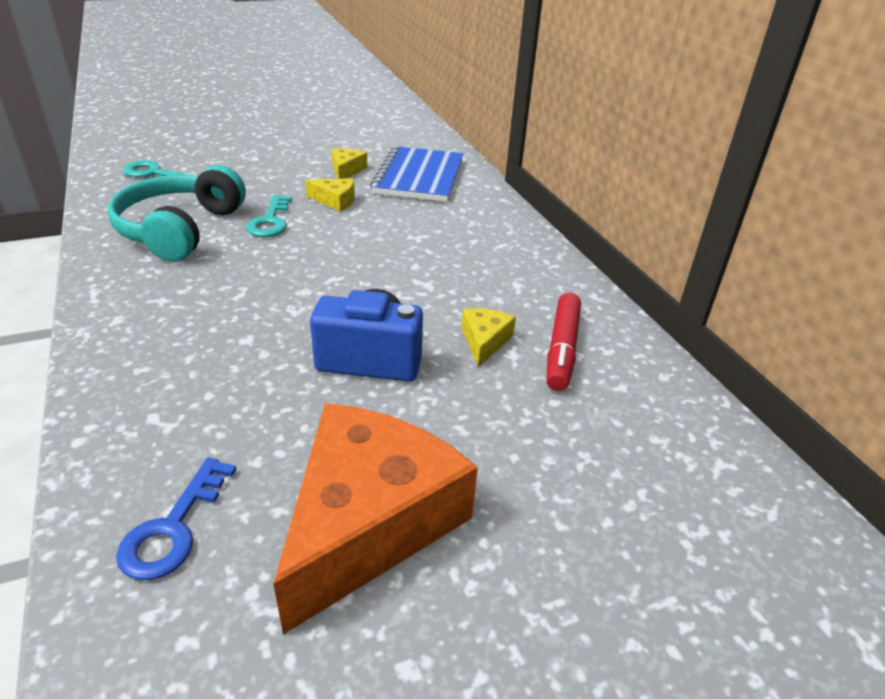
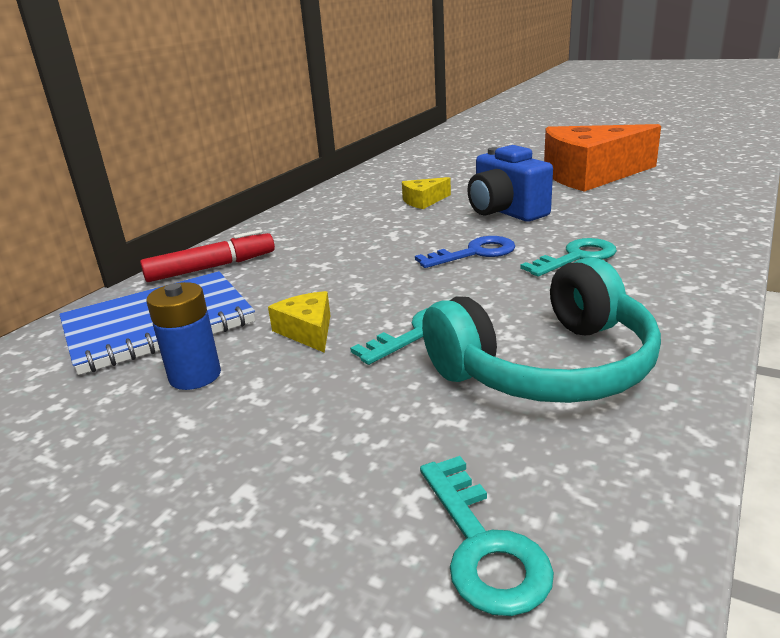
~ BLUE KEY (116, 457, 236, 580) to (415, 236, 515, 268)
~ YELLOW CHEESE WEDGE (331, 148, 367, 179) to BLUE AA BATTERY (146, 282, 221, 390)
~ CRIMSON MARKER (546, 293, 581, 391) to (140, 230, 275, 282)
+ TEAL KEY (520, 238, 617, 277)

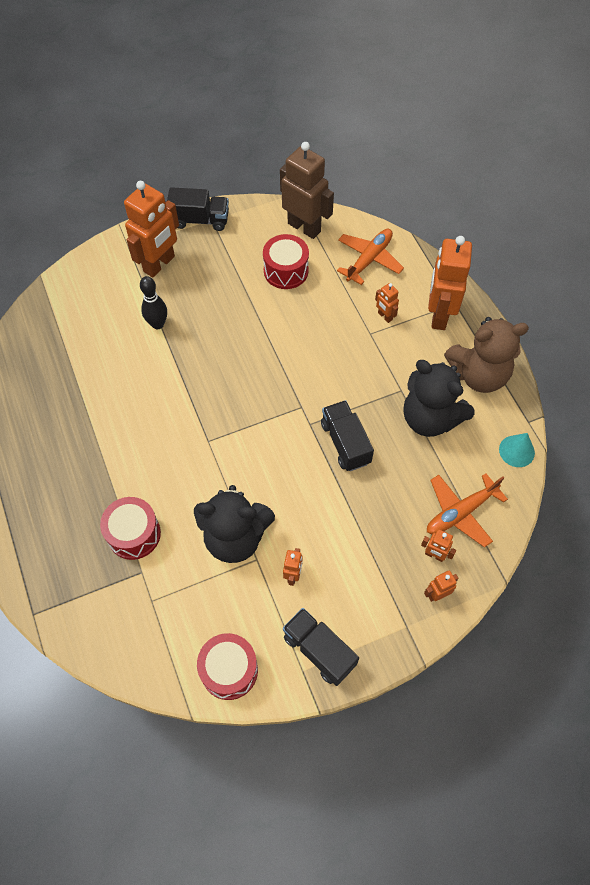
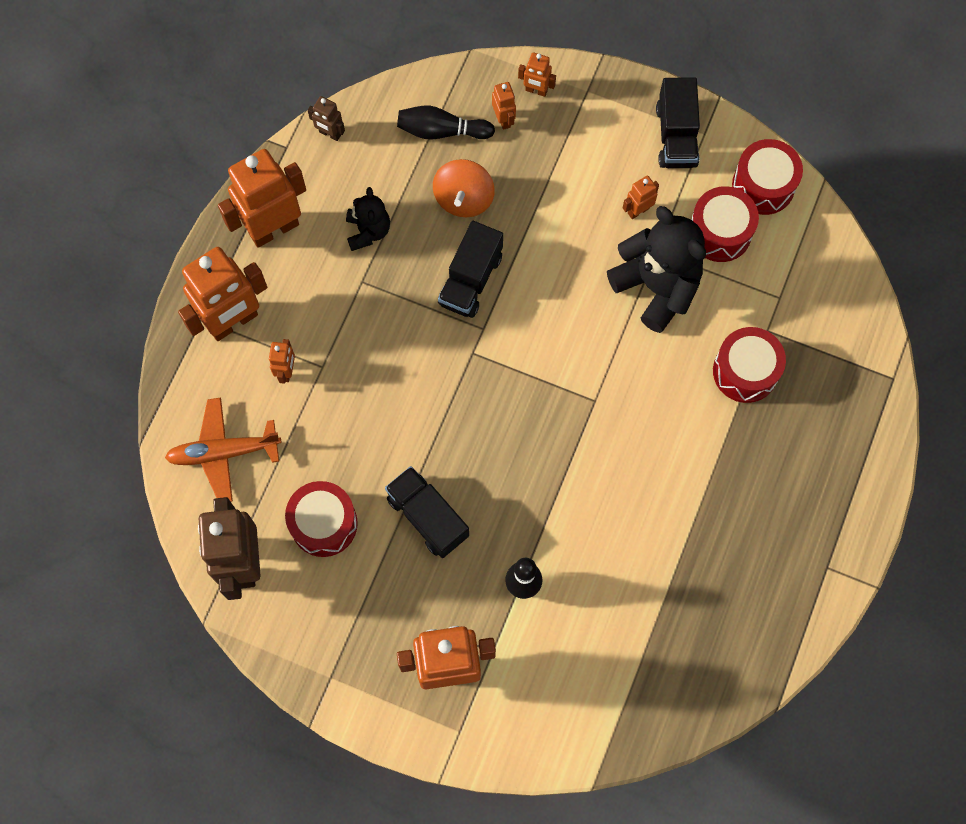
~ JET-BLACK TRUCK (167, 187, 229, 231) to (385, 466, 469, 558)
~ JET-BLACK TEDDY BEAR (404, 360, 474, 437) = (346, 187, 390, 251) x0.55
~ BRIGHT ORANGE TOY PLANE (427, 473, 508, 547) to JET-BLACK TENPIN (397, 105, 495, 140)
~ BROWN TEDDY BEAR (444, 317, 529, 393) to BRIGHT ORANGE ROBOT (218, 149, 306, 248)
~ TEAL SOLID CONE (499, 433, 535, 467) to BROWN ROBOT (308, 96, 345, 141)
+ BRIGHT ORANGE WHIRLIGIG (433, 159, 495, 217)
+ CRIMSON DRUM (691, 186, 759, 262)

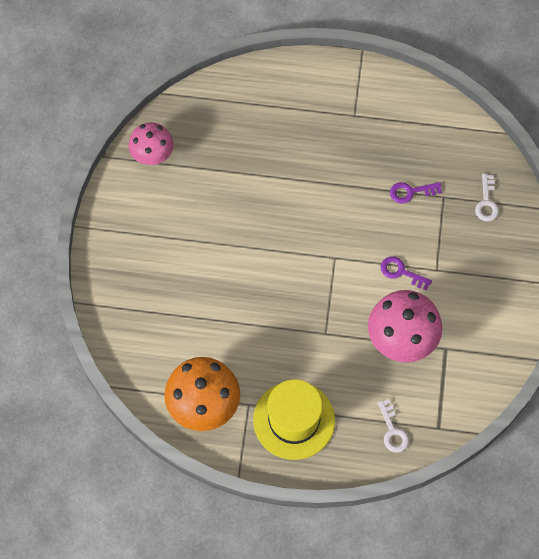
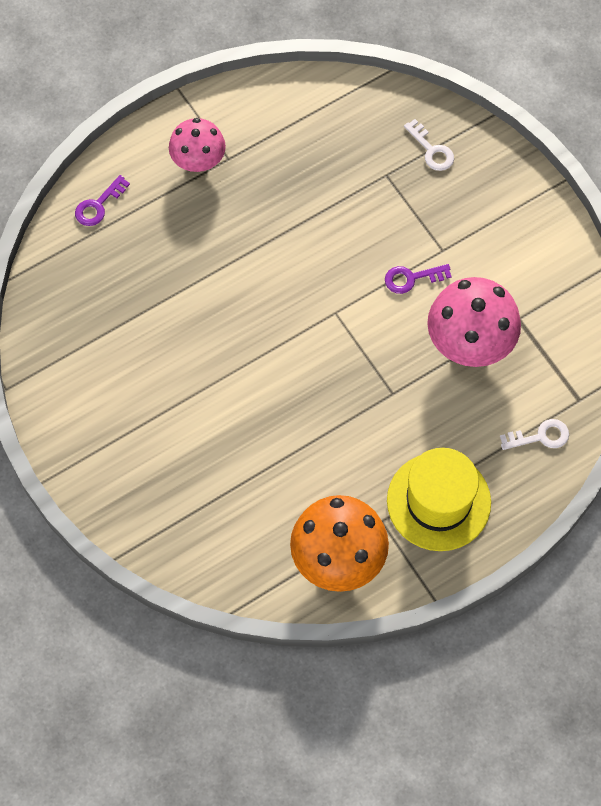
~ PINK TOADSTOOL (129, 122, 174, 165) to (169, 118, 226, 172)
~ WHITE KEY (378, 399, 409, 453) = (500, 419, 569, 450) 45 degrees counterclockwise
~ PURPLE KEY (390, 182, 442, 204) to (75, 175, 130, 226)

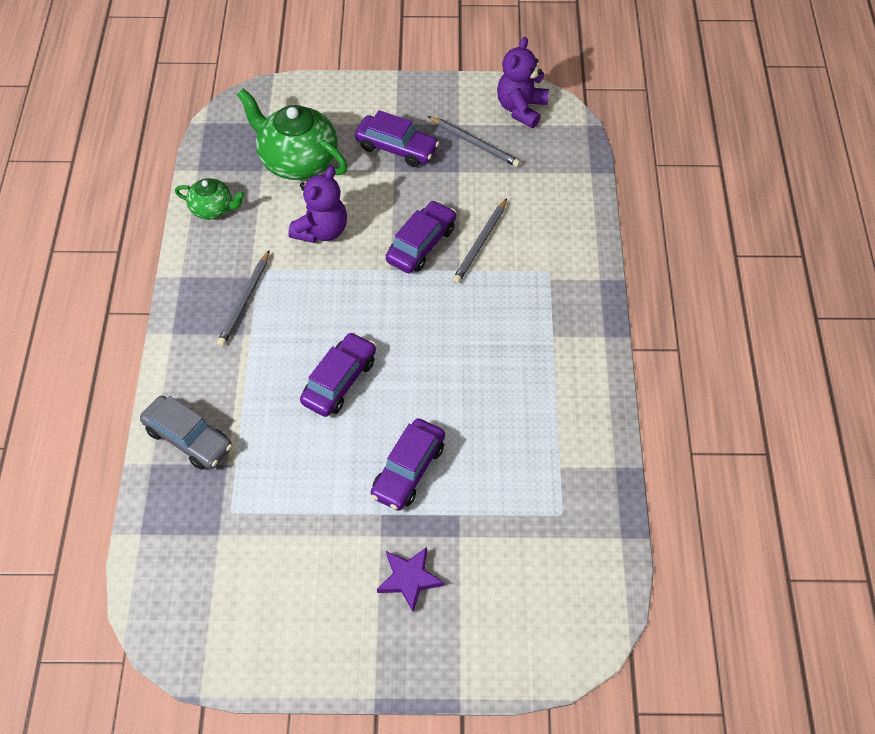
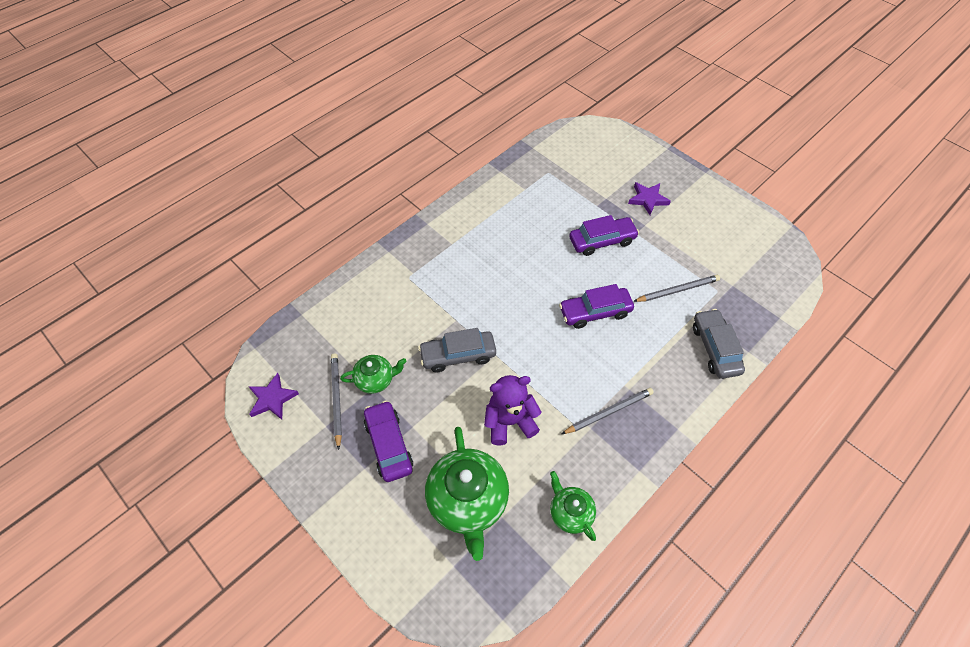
~ PURPLE AUTOMOBILE (386, 200, 456, 273) to GREY AUTOMOBILE (418, 328, 496, 372)
~ GREY PENCIL (452, 199, 507, 284) to (633, 275, 720, 302)
~ PURPLE TEDDY BEAR (497, 37, 549, 128) to PURPLE FIVE-POINTED STAR (249, 373, 299, 420)
+ GREEN CHINA TEAPOT (340, 355, 407, 394)

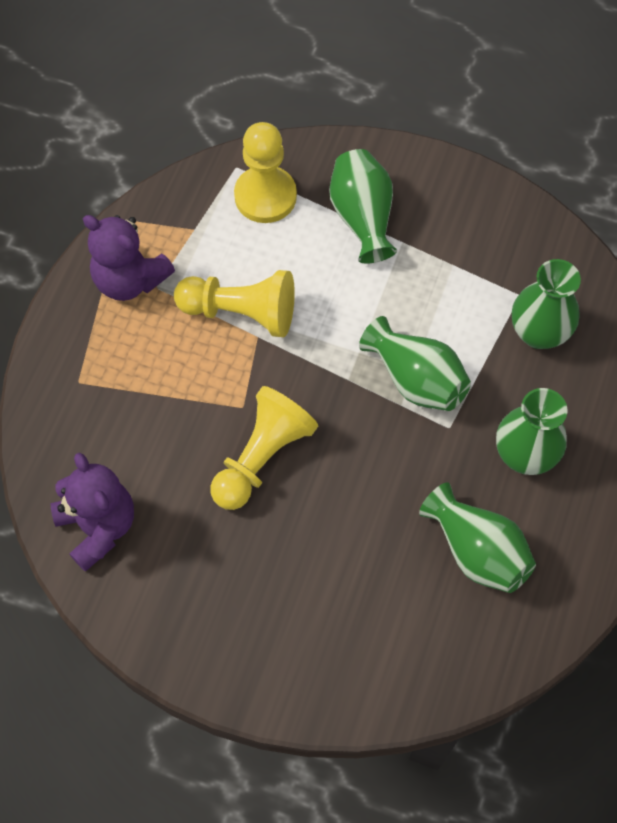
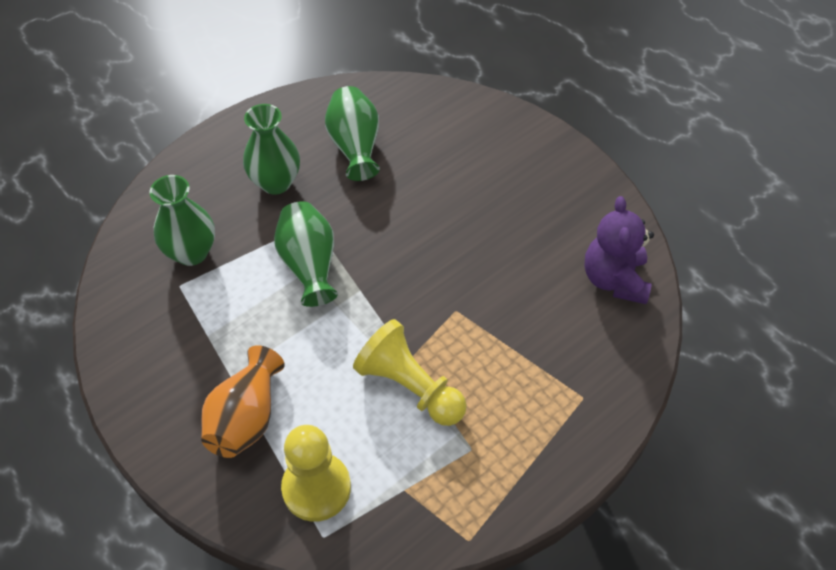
- PURPLE TEDDY BEAR (83, 215, 175, 301)
- YELLOW GAME PAWN (210, 386, 318, 510)
~ GREEN TALL VASE (329, 149, 397, 264) to BRIGHT ORANGE TALL VASE (201, 345, 285, 458)

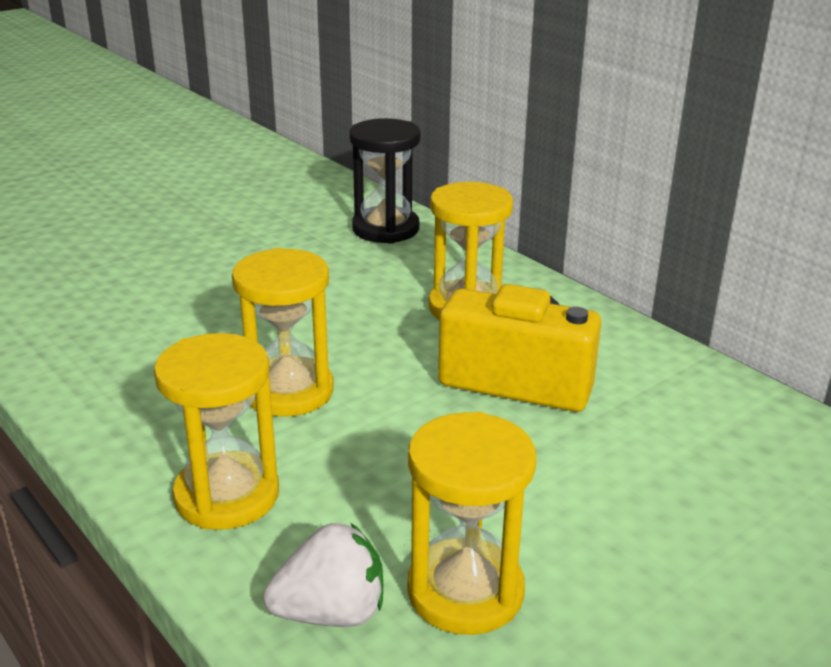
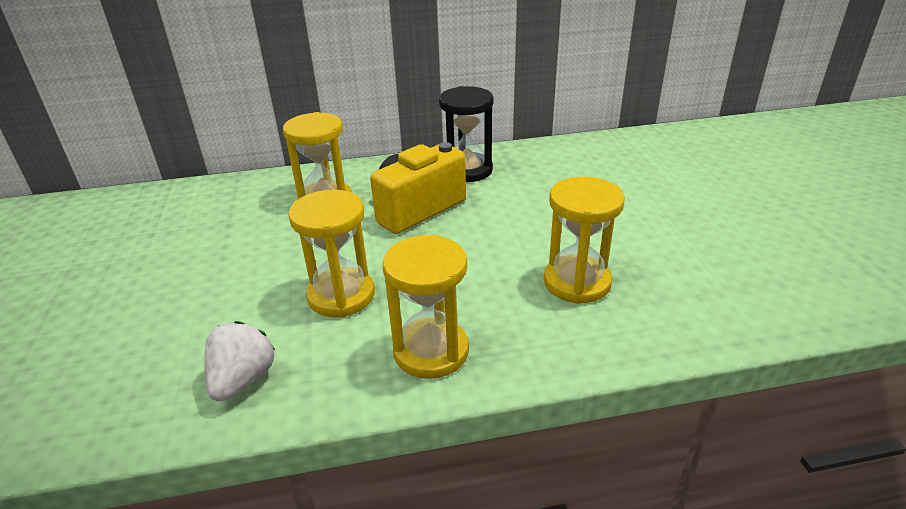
~ WHITE STRAWBERRY (263, 523, 383, 627) to (204, 321, 275, 402)
~ JET-BLACK SANDGLASS (350, 118, 421, 244) to (439, 86, 493, 182)

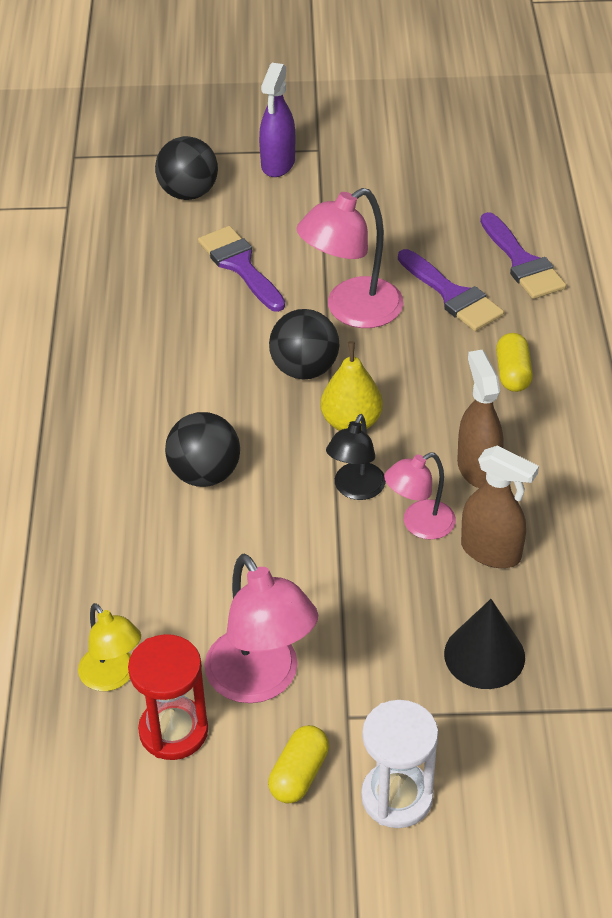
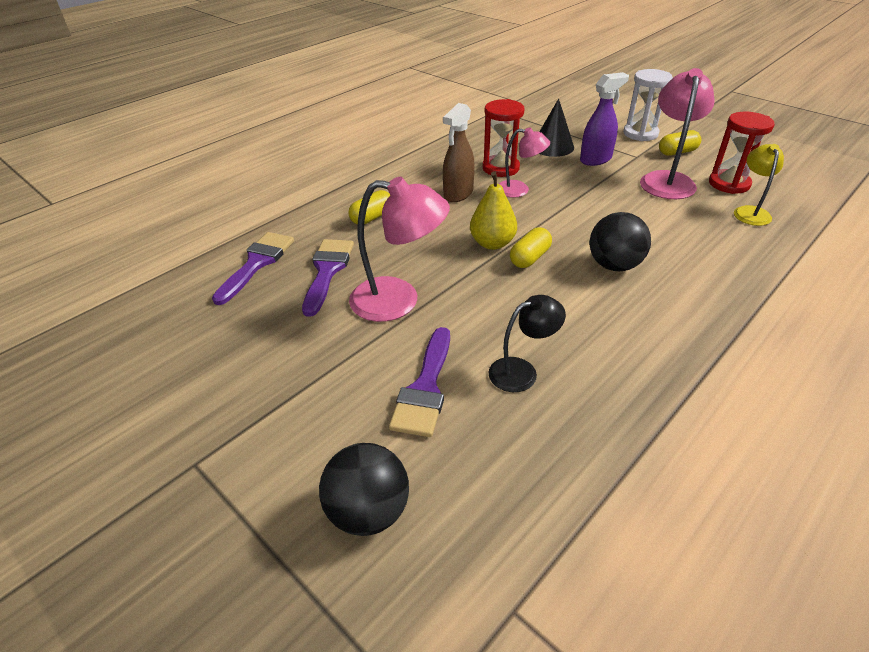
~ PURPLE SPRAY CLEANER (259, 63, 295, 177) to (580, 72, 629, 166)
- JET-BLACK BALL (269, 309, 340, 379)
~ JET-BLACK LAMP (326, 414, 386, 500) to (488, 295, 566, 392)
~ BROWN SPRAY CLEANER (461, 445, 539, 568) to CRIMSON SANDGLASS (483, 99, 525, 177)
+ YELLOW CAPSULE (510, 227, 552, 268)

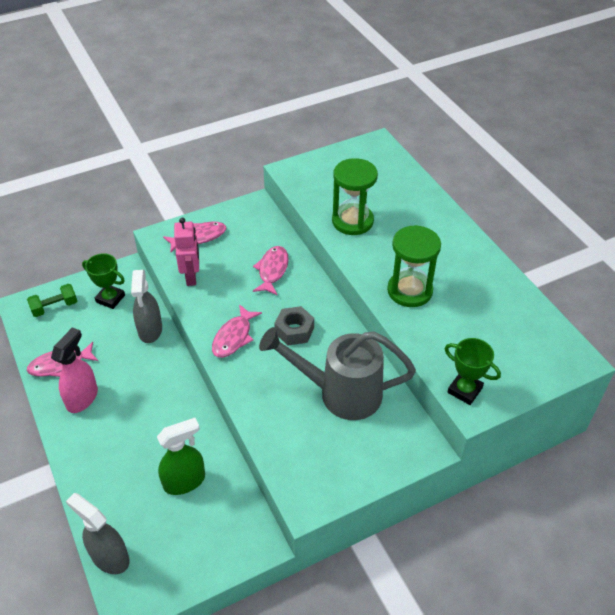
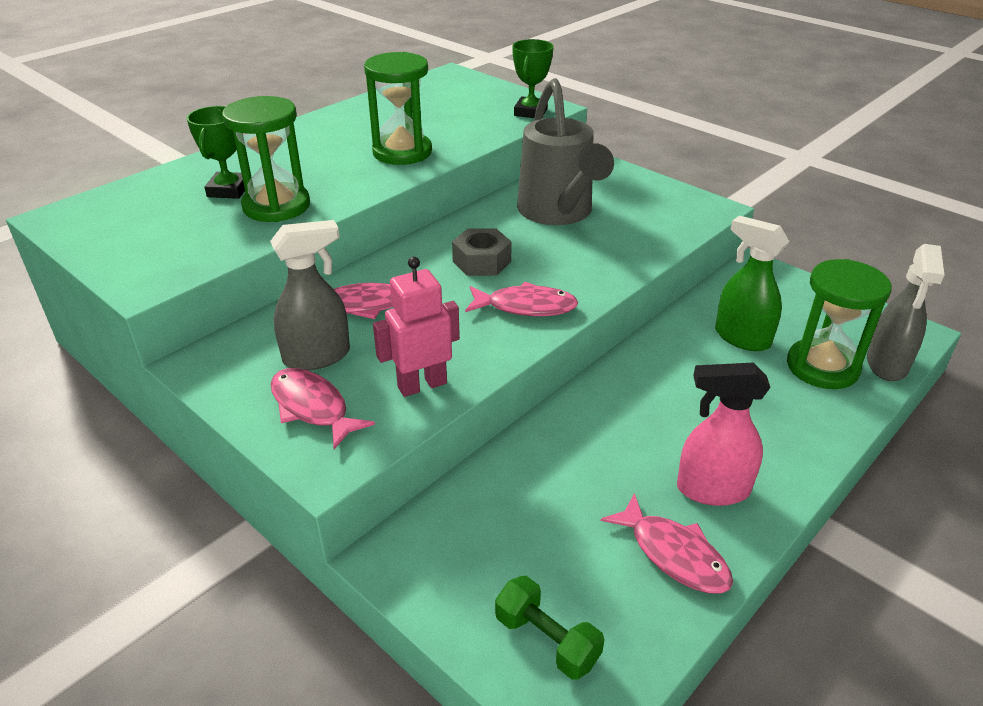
~ GREEN PRIZE CUP (82, 253, 125, 309) to (186, 106, 245, 199)
~ GREY SPRAY CLEANER (131, 270, 162, 343) to (270, 220, 350, 370)
+ GREEN SANDGLASS (787, 259, 892, 389)

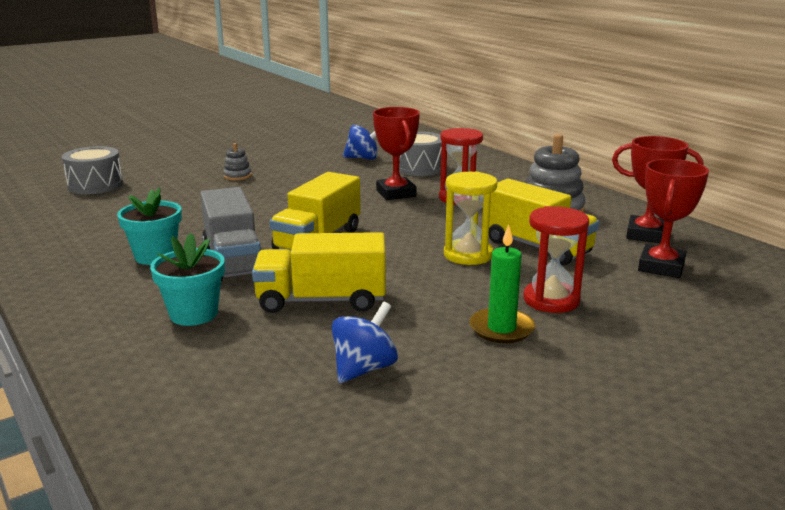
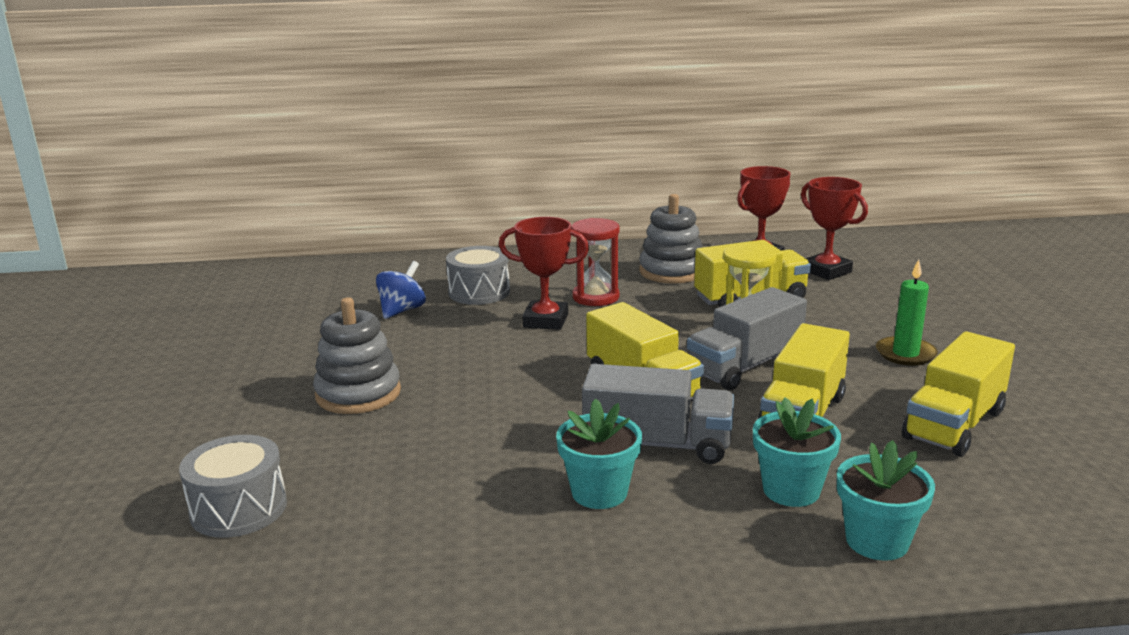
~ GREY RING STACKER (223, 143, 252, 180) = (313, 297, 401, 414) x2.03
~ BLUE WHIRLIGIG (332, 302, 398, 383) to YELLOW TRUCK (902, 331, 1015, 457)
- CRIMSON SANDGLASS (523, 206, 589, 313)
+ GREY TRUCK (687, 287, 807, 390)
+ TEAL PLANT POT (837, 440, 935, 561)

